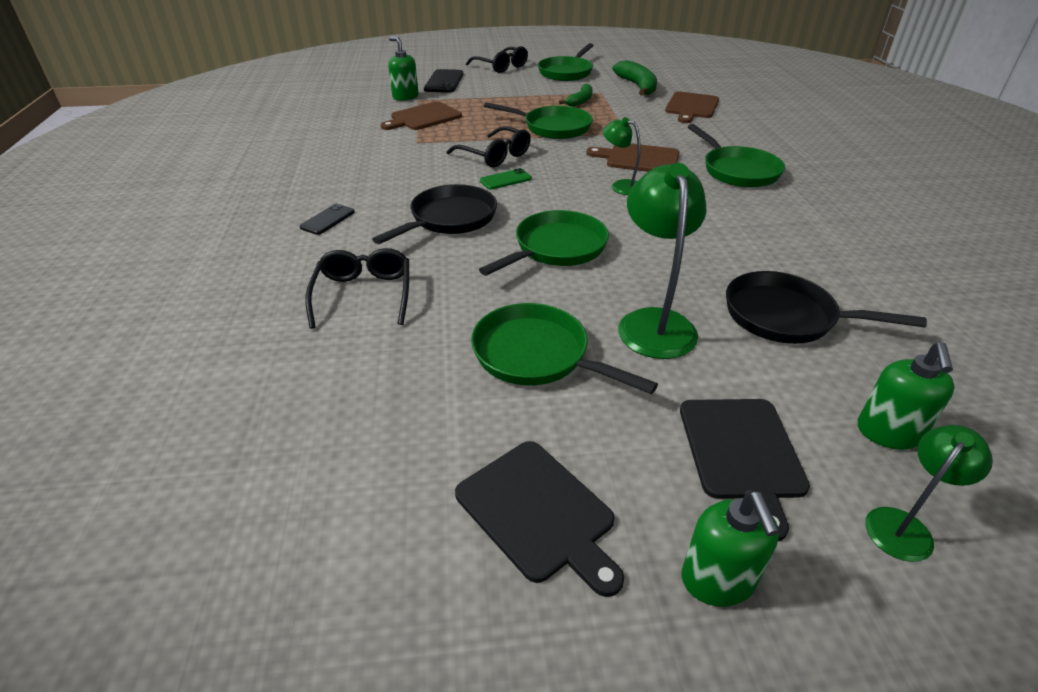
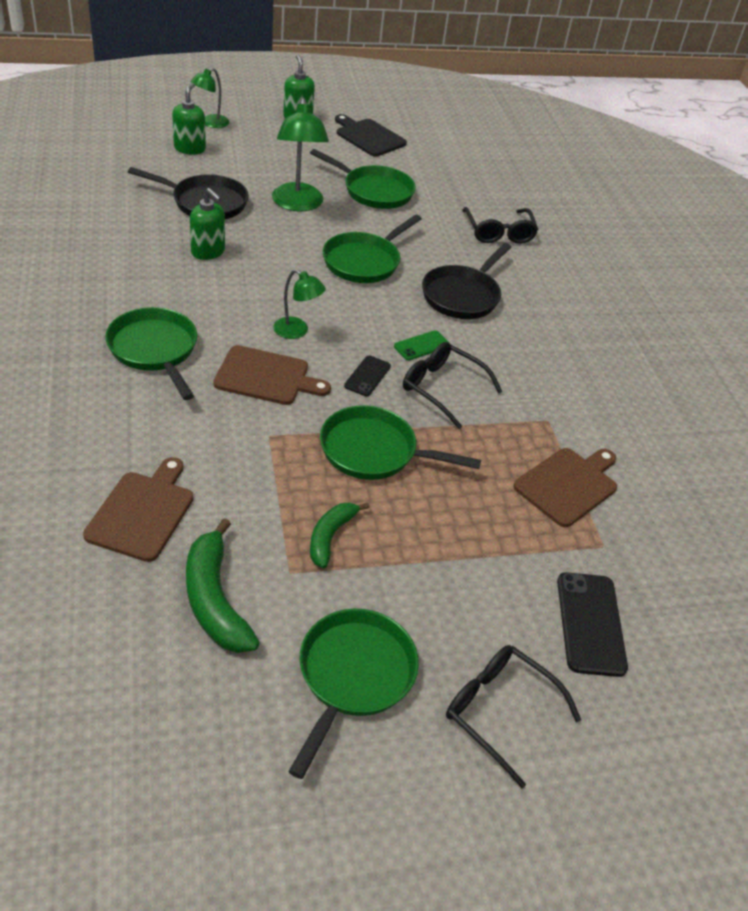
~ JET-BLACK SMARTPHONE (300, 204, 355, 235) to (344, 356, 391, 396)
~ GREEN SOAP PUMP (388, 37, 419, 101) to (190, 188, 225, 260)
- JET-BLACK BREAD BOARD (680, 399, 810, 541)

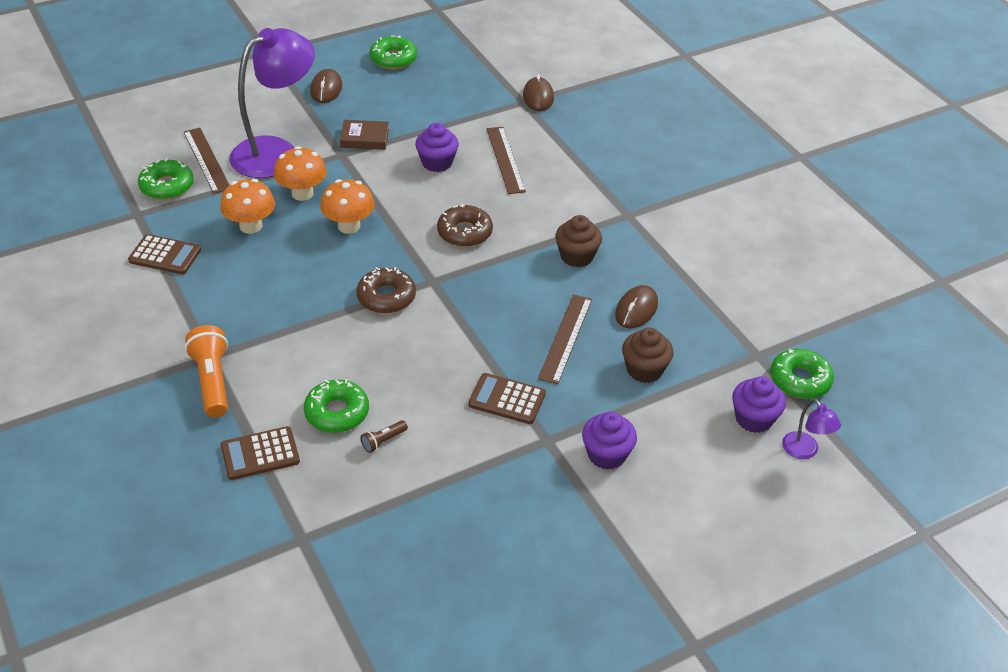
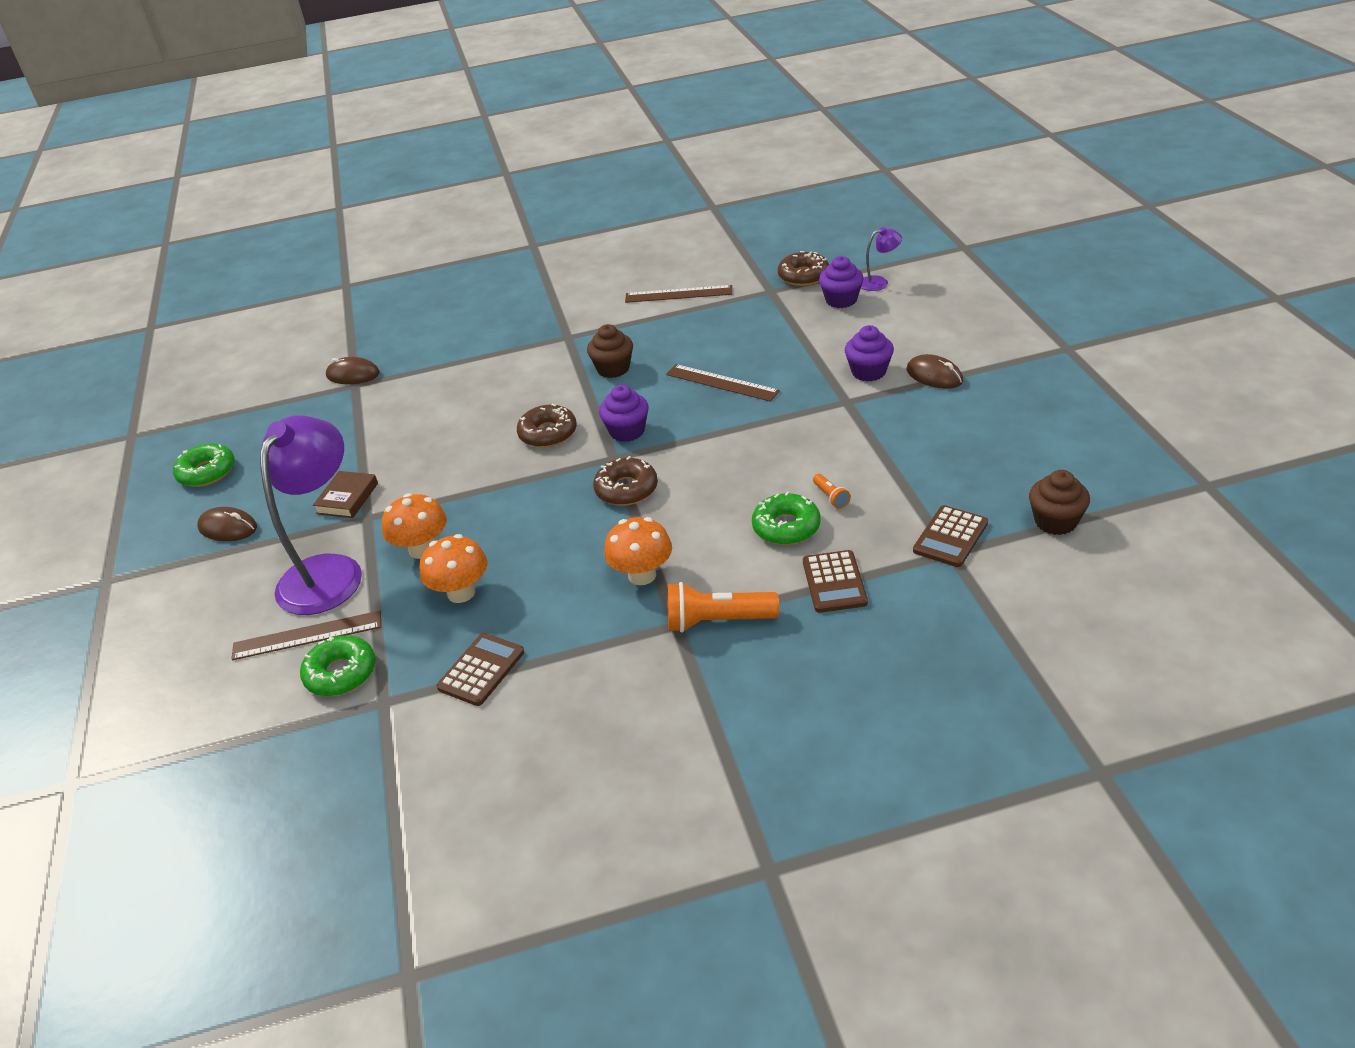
~ PURPLE LAMP (229, 28, 315, 178) = (260, 415, 362, 615) 45 degrees clockwise
~ BRIGHT ORANGE TOADSTOOL (320, 179, 374, 234) to (604, 517, 672, 585)
~ BROWN FLASHLIGHT (361, 420, 408, 453) to BRIGHT ORANGE FLASHLIGHT (813, 474, 851, 509)
~ PURPLE MUFFIN (415, 123, 459, 172) to (599, 385, 649, 442)
~ BROWN POCKET CALCULATOR (468, 373, 546, 424) to (913, 505, 988, 567)
~ BROWN MEASURING STICK (487, 127, 526, 194) to (625, 285, 732, 303)
~ BROWN MOUSE (615, 285, 658, 329) to (907, 354, 963, 389)
~ BROWN MUFFIN (622, 328, 674, 383) to (1029, 470, 1090, 535)
~ GREEN DOUGHNUT (770, 349, 834, 399) to BROWN DOUGHNUT (778, 251, 829, 286)

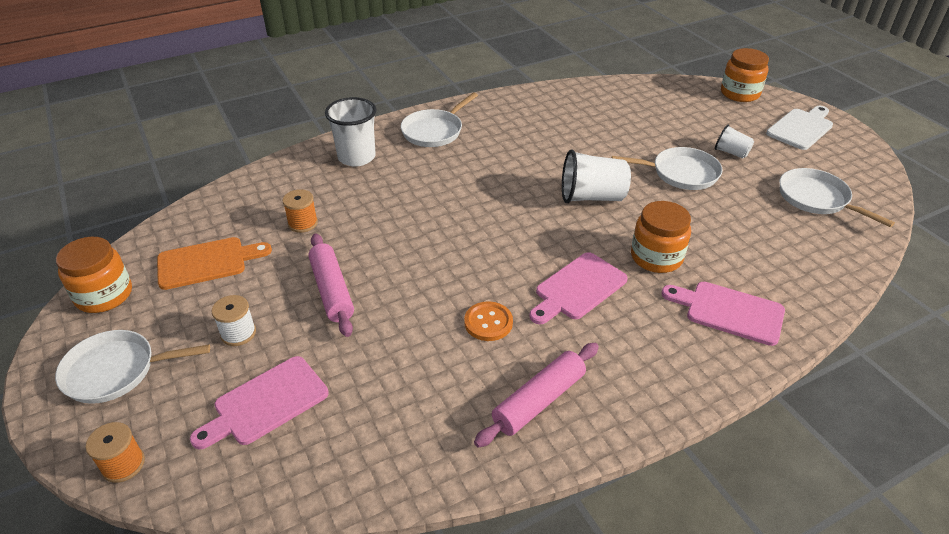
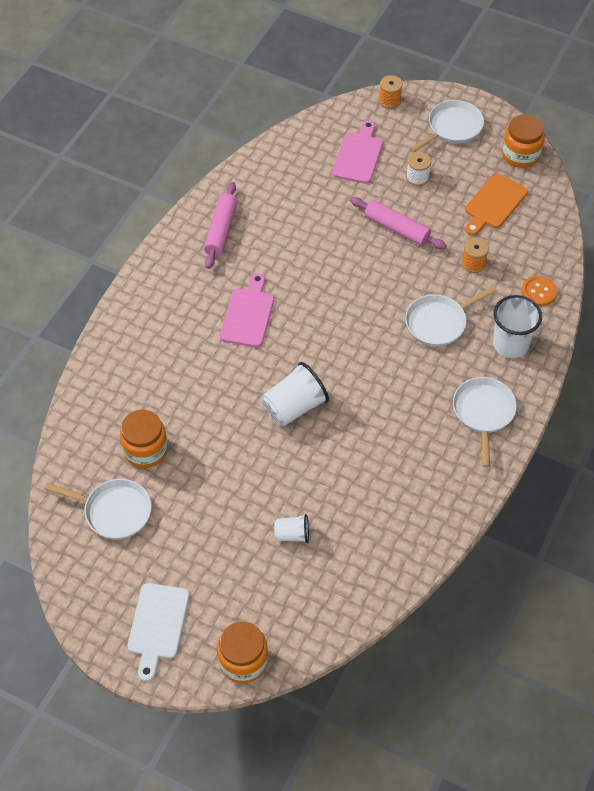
~ BRIGHT ORANGE SEWING BUTTON (464, 302, 513, 341) to (521, 276, 557, 306)
~ WHITE FRYING PAN (612, 147, 723, 190) to (405, 286, 497, 347)
~ BRIGHT ORANGE JAM JAR (631, 201, 691, 273) to (120, 410, 168, 468)
- PINK BREAD BOARD (661, 282, 785, 346)
~ WHITE BEAKER (715, 125, 754, 158) to (274, 514, 309, 543)

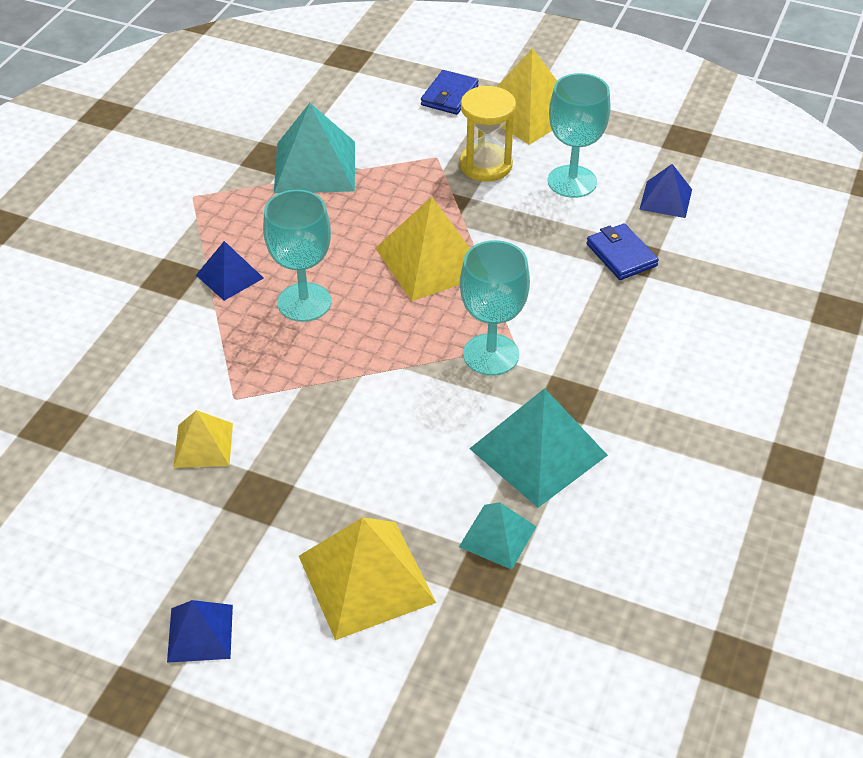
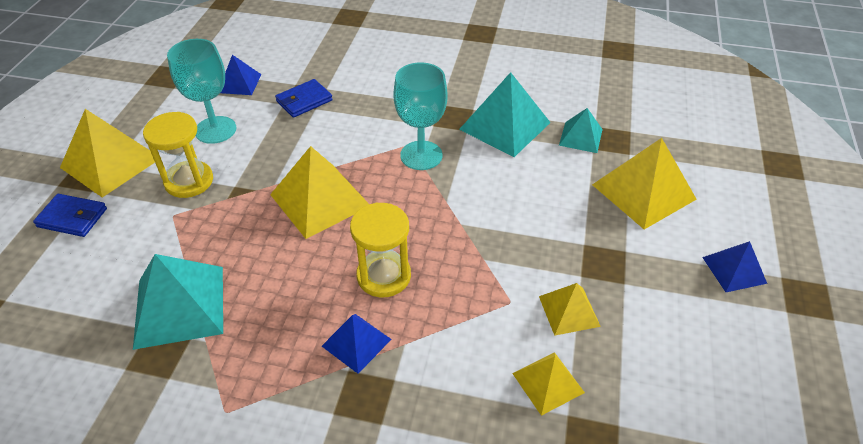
~ TEAL GOBLET (263, 190, 331, 322) to YELLOW SANDGLASS (350, 203, 411, 297)
+ YELLOW PYRAMID SHAPE (512, 352, 585, 416)

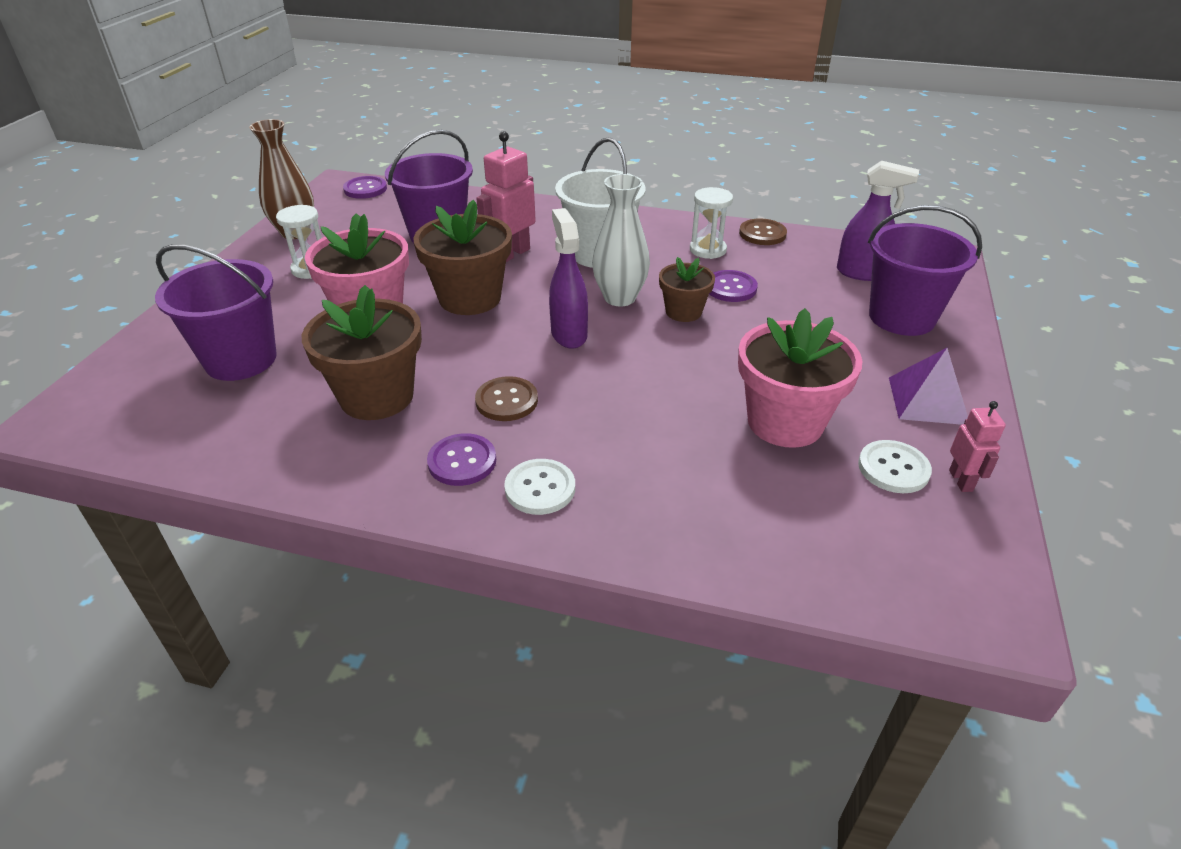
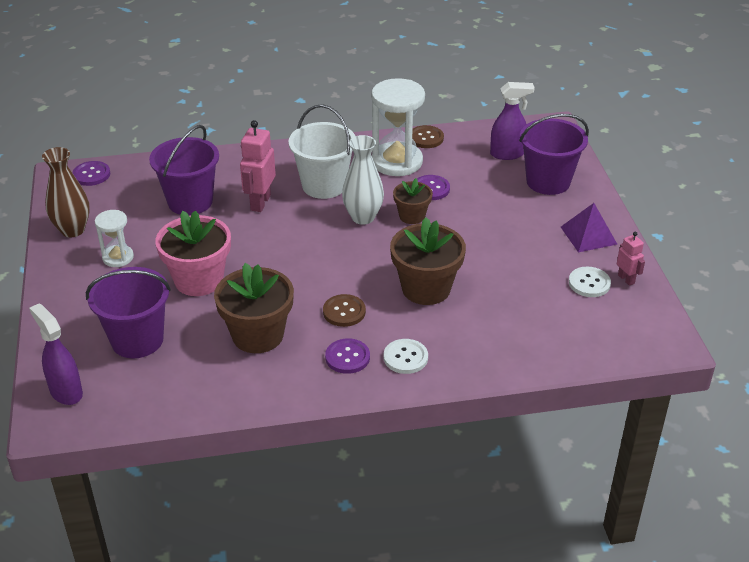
~ BROWN PLANT POT (414, 200, 512, 315) to (390, 217, 466, 305)
~ PURPLE SPRAY CLEANER (549, 208, 588, 349) to (29, 303, 83, 405)
~ WHITE SANDGLASS (690, 187, 733, 259) = (371, 78, 425, 176) x1.84
- PINK PLANT POT (738, 308, 862, 448)

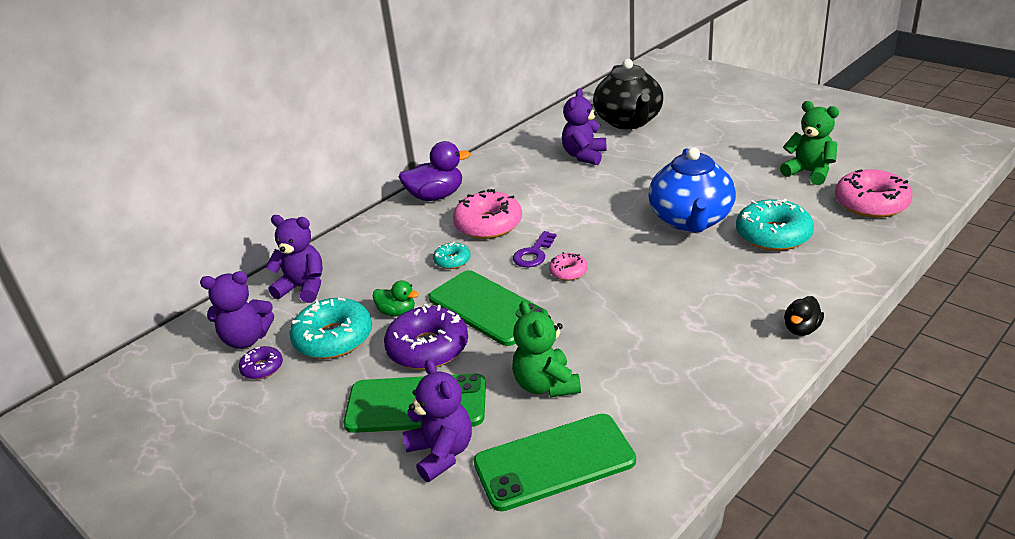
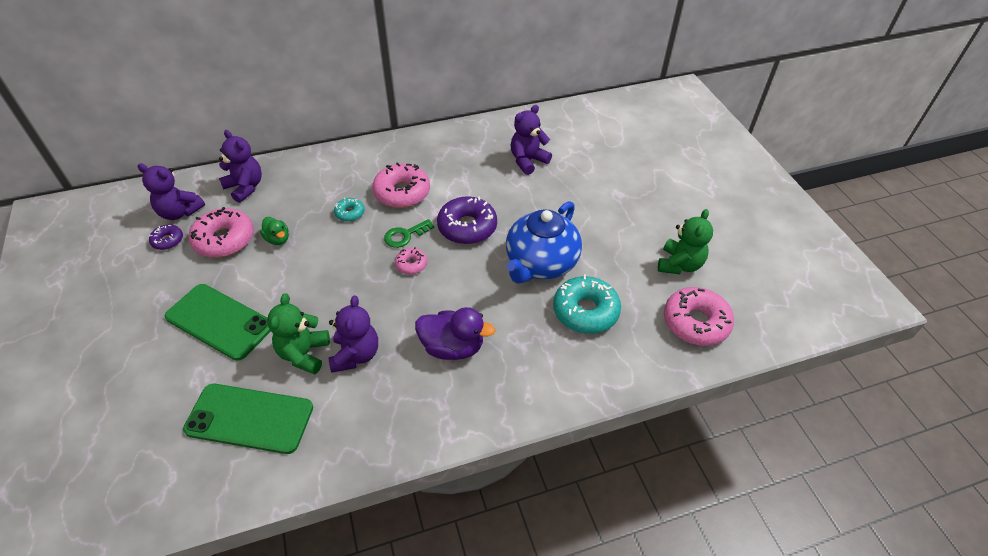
~ TEAL DOUGHNUT (290, 298, 372, 359) to PINK DOUGHNUT (188, 207, 254, 258)
~ PURPLE DOUGHNUT (384, 303, 468, 369) to (437, 196, 497, 244)
~ PURPLE DUCK (399, 141, 471, 201) to (415, 307, 496, 360)
~ PURPLE TEDDY BEAR (403, 359, 472, 482) to (329, 295, 378, 372)
- GREEN SMARTPHONE (429, 270, 548, 346)
~ PURPLE KEY (513, 231, 556, 267) to GREEN KEY (384, 219, 434, 248)
- JET-BLACK CHINA TEAPOT (593, 59, 663, 129)
~ GREEN TEDDY BEAR (780, 101, 839, 185) = (658, 209, 713, 275) 45 degrees clockwise
- JET-BLACK DUCK (784, 296, 824, 336)

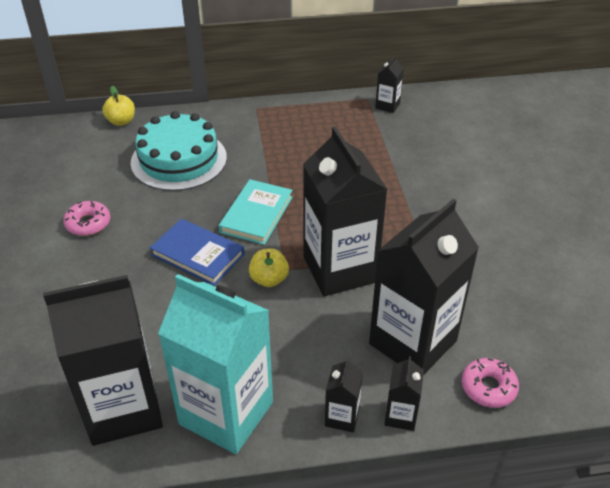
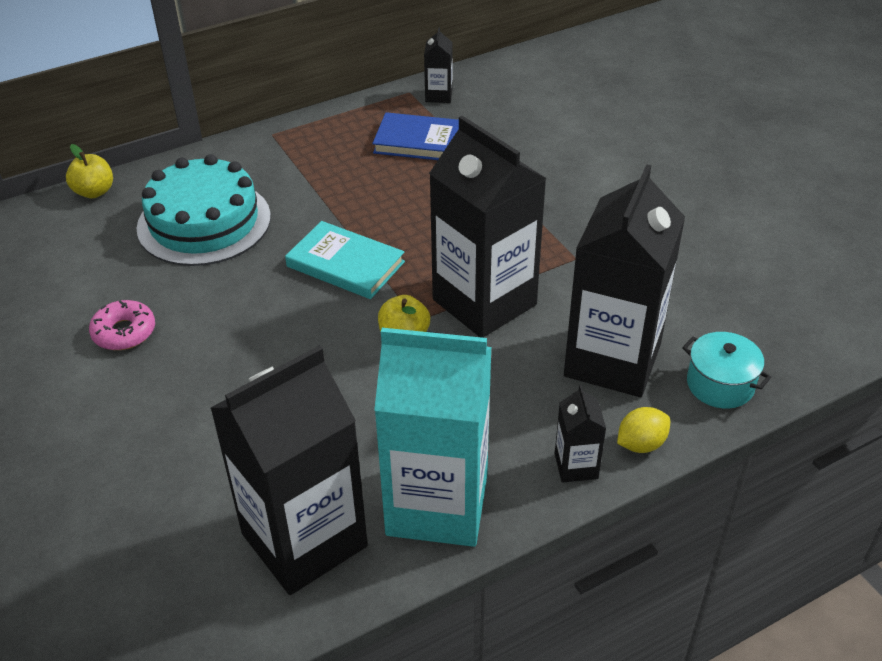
~ BLUE HARDCOVER (150, 219, 244, 286) to (372, 112, 459, 160)
~ TEAL HARDCOVER (219, 179, 293, 245) = (285, 221, 405, 299) 60 degrees counterclockwise
~ JET-BLACK CARTON (384, 356, 424, 431) to YELLOW CITRUS FRUIT (617, 407, 670, 453)
~ PINK DOUGHNUT (462, 358, 519, 408) to TEAL COOKING POT (682, 332, 771, 409)

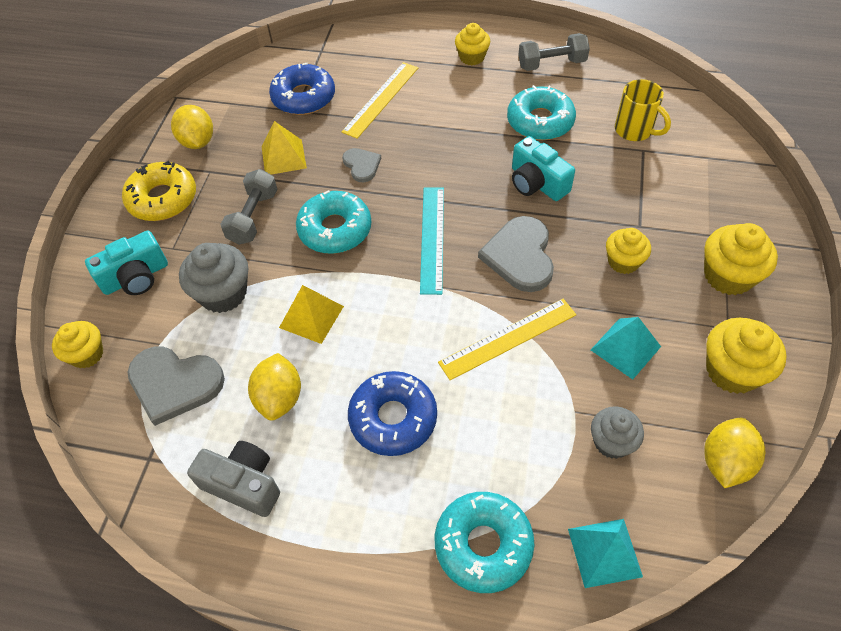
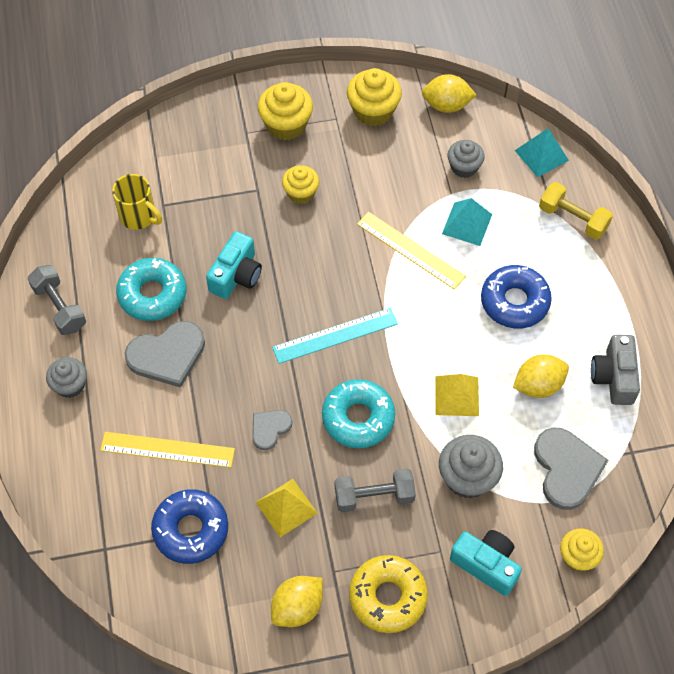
~ TEAL DOUGHNUT (435, 492, 535, 593) to YELLOW HAND WEIGHT (539, 182, 613, 239)
~ YELLOW MUFFIN (455, 23, 490, 66) to GREY MUFFIN (46, 357, 87, 398)
~ GREY HEART SHAPE (478, 216, 554, 292) to (125, 321, 205, 388)
~ TEAL PYRAMID SHAPE (591, 317, 661, 380) to (442, 198, 492, 246)
~ YELLOW COFFEE MUG (615, 79, 671, 141) = (112, 174, 162, 230) 105 degrees clockwise

